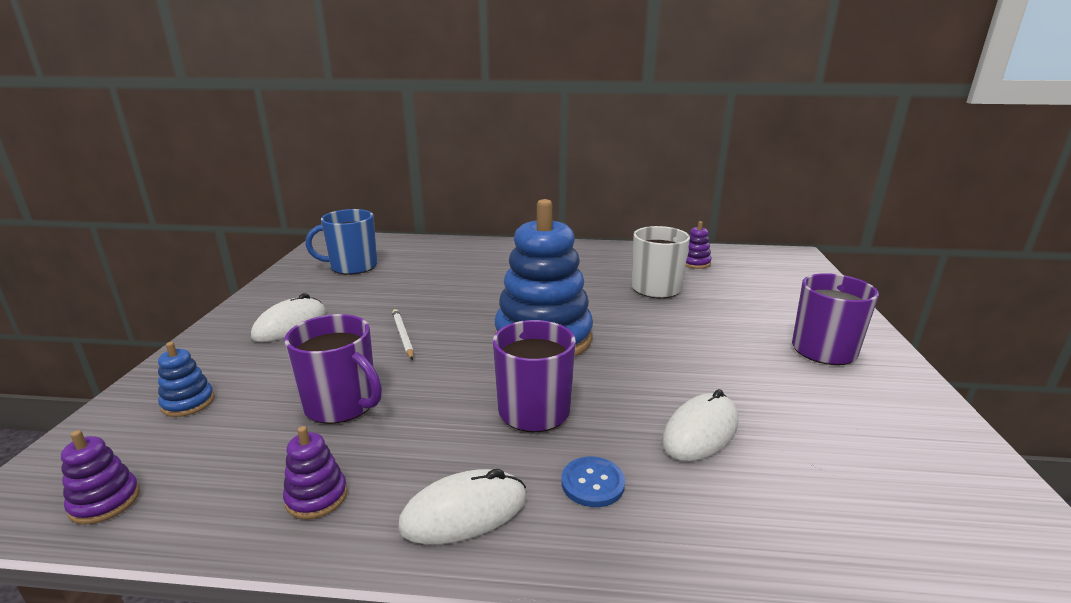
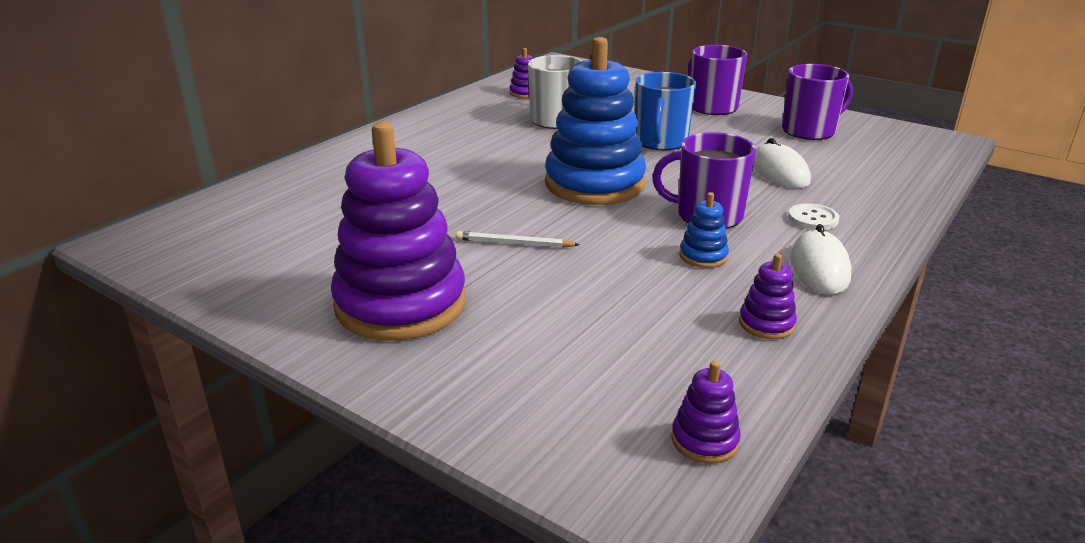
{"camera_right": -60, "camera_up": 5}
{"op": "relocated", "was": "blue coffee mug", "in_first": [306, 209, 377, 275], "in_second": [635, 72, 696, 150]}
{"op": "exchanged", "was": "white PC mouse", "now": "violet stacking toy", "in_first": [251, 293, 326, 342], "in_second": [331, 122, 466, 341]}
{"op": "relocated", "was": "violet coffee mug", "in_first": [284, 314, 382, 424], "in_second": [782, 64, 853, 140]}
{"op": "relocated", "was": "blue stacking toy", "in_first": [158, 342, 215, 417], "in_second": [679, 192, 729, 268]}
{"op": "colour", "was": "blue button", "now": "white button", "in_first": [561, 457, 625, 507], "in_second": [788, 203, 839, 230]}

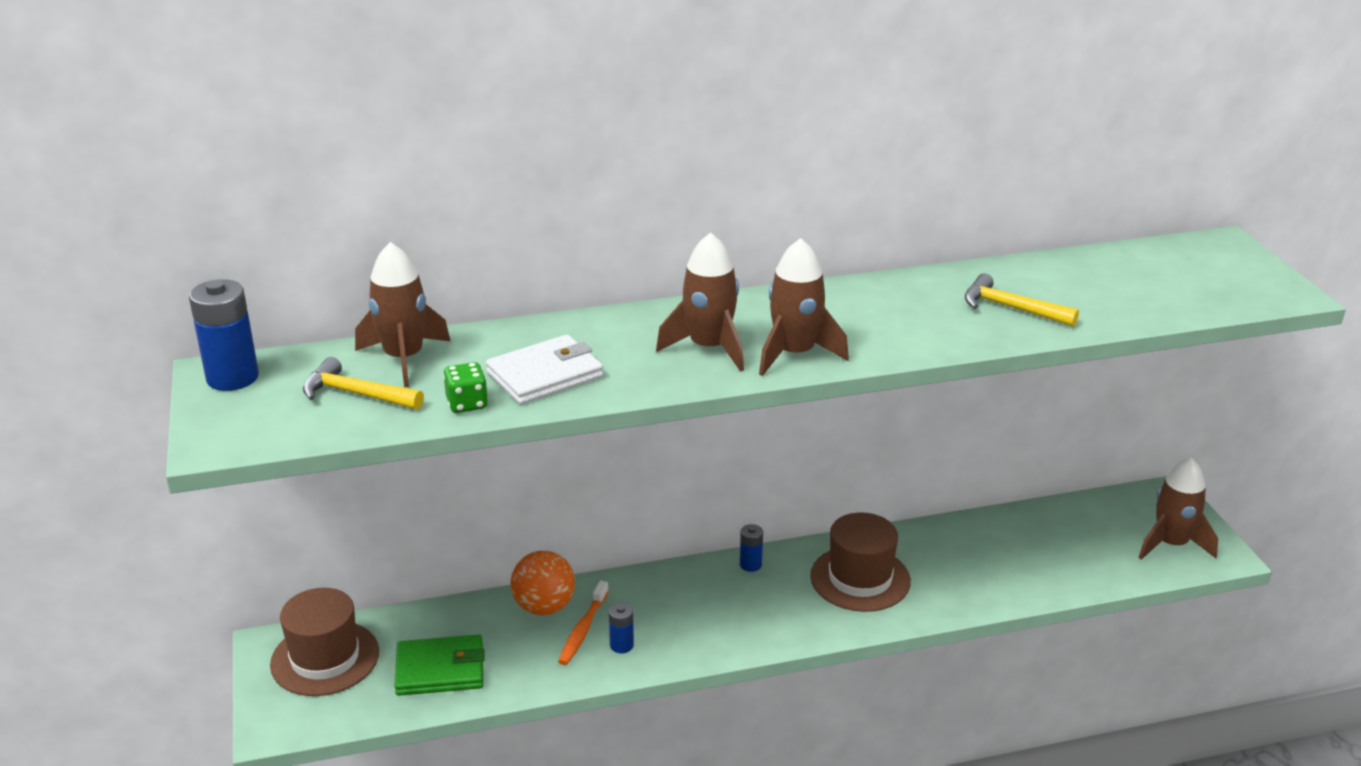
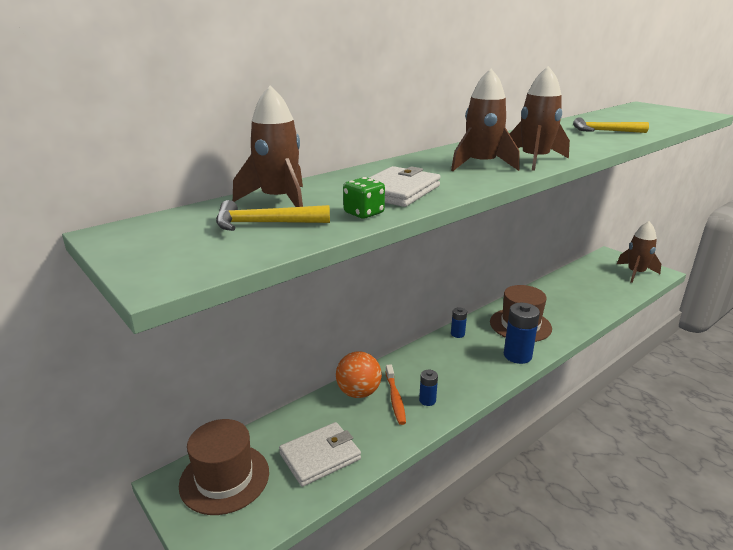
{"camera_right": -25, "camera_up": -5}
{"op": "relocated", "was": "blue battery", "in_first": [189, 279, 259, 391], "in_second": [504, 303, 540, 364]}
{"op": "colour", "was": "leaf-green billfold", "now": "white billfold", "in_first": [395, 635, 485, 696], "in_second": [279, 422, 361, 487]}

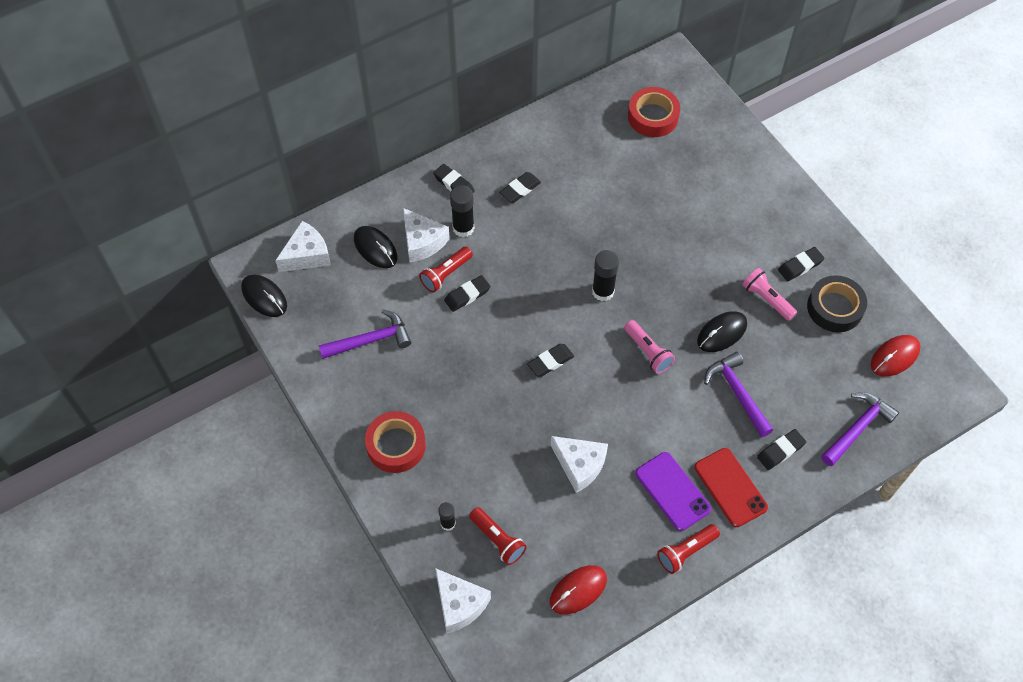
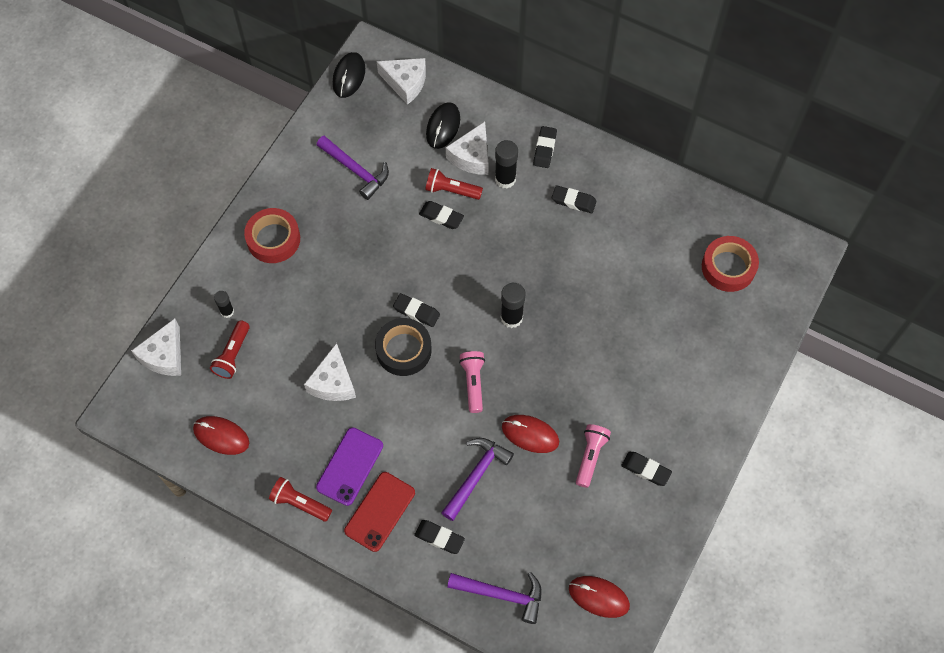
{"camera_right": 60, "camera_up": 5}
{"op": "relocated", "was": "jet-black sticky tape", "in_first": [807, 275, 867, 332], "in_second": [375, 318, 432, 376]}
{"op": "colour", "was": "jet-black PC mouse", "now": "scarlet PC mouse", "in_first": [697, 311, 747, 352], "in_second": [502, 415, 559, 453]}
{"op": "spun", "was": "rose-pink pocket torch", "in_first": [624, 320, 675, 374], "in_second": [459, 351, 485, 413], "clockwise": 150}

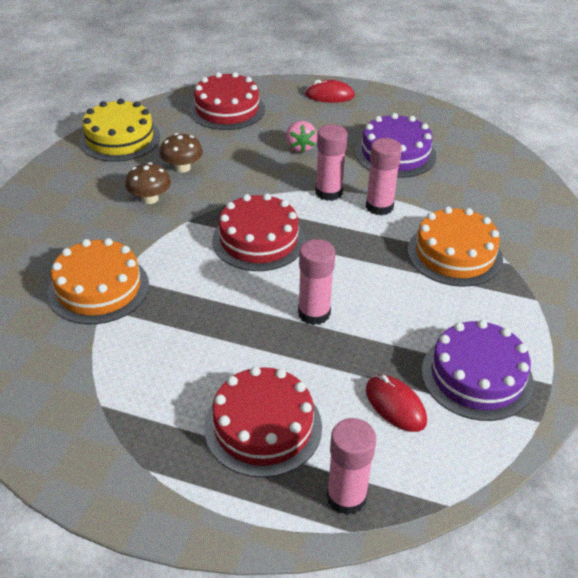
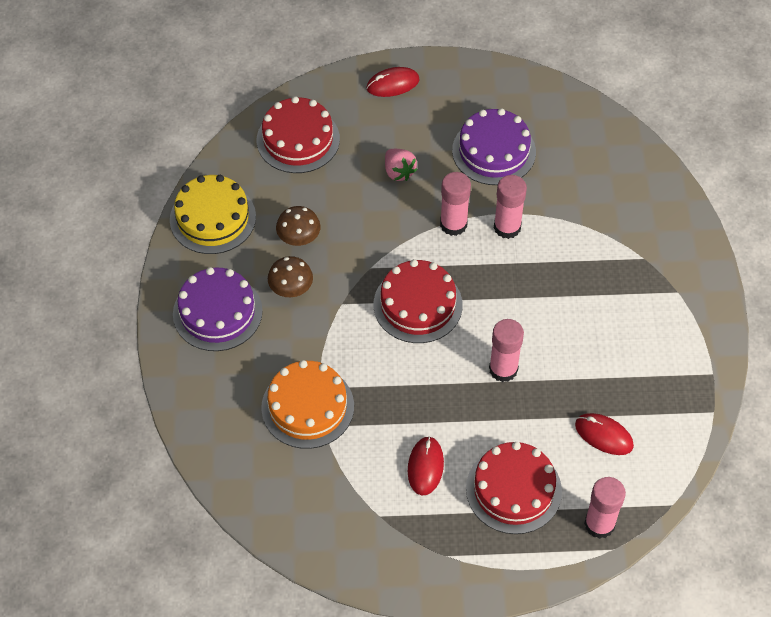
{"camera_right": -20, "camera_up": 15}
{"op": "missing", "was": "bright orange layer cake", "in_first": [408, 206, 503, 287]}
{"op": "relocated", "was": "violet layer cake", "in_first": [422, 320, 534, 421], "in_second": [173, 267, 263, 351]}
{"op": "appeared", "now": "scarlet PC mouse", "in_second": [408, 436, 444, 495]}

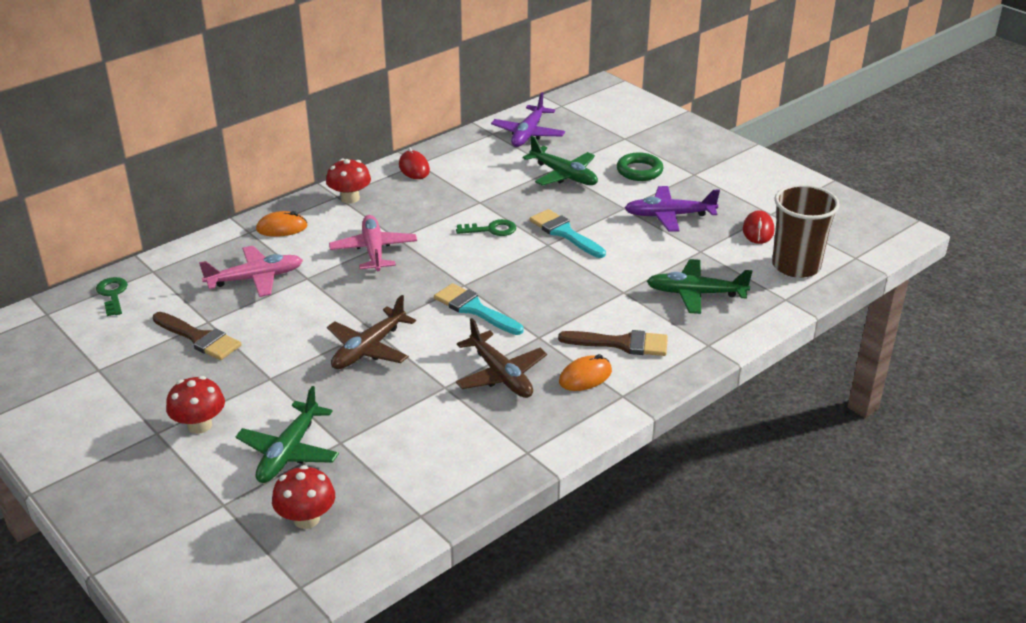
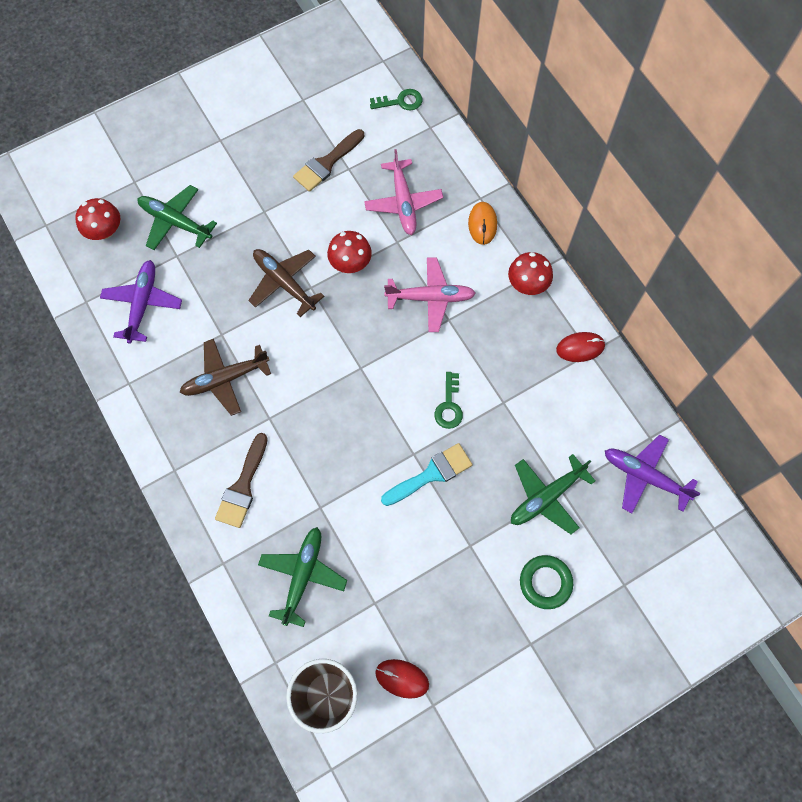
{"camera_right": 100, "camera_up": 35}
{"op": "relocated", "was": "violet aeroplane", "in_first": [625, 186, 720, 232], "in_second": [100, 260, 182, 344]}
{"op": "missing", "was": "teal brush", "in_first": [434, 283, 523, 335]}
{"op": "missing", "was": "bright orange PC mouse", "in_first": [559, 354, 612, 391]}
{"op": "relocated", "was": "scarlet mushroom", "in_first": [166, 376, 225, 434], "in_second": [327, 231, 372, 273]}

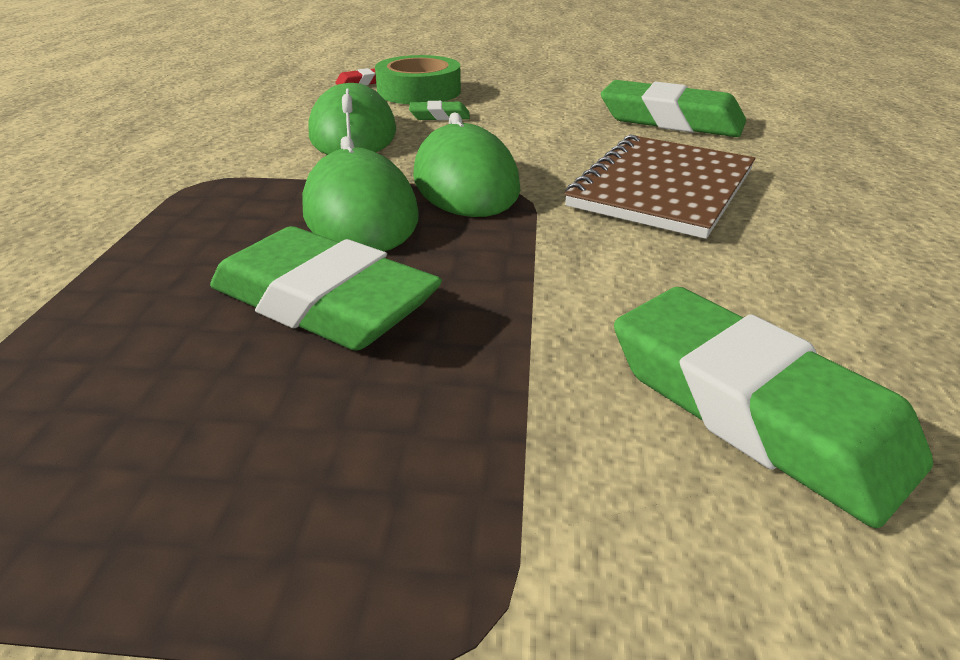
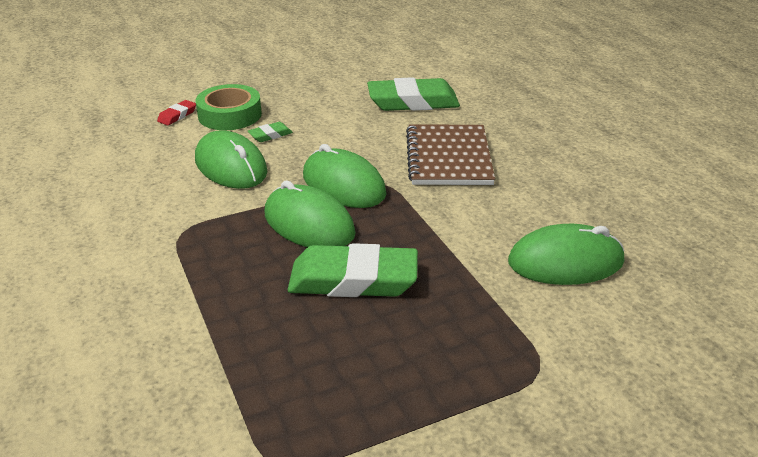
{"camera_right": -30, "camera_up": 0}
{"op": "exchanged", "was": "leaf-green pencil eraser", "now": "leaf-green PC mouse", "in_first": [614, 287, 933, 528], "in_second": [508, 224, 624, 285]}

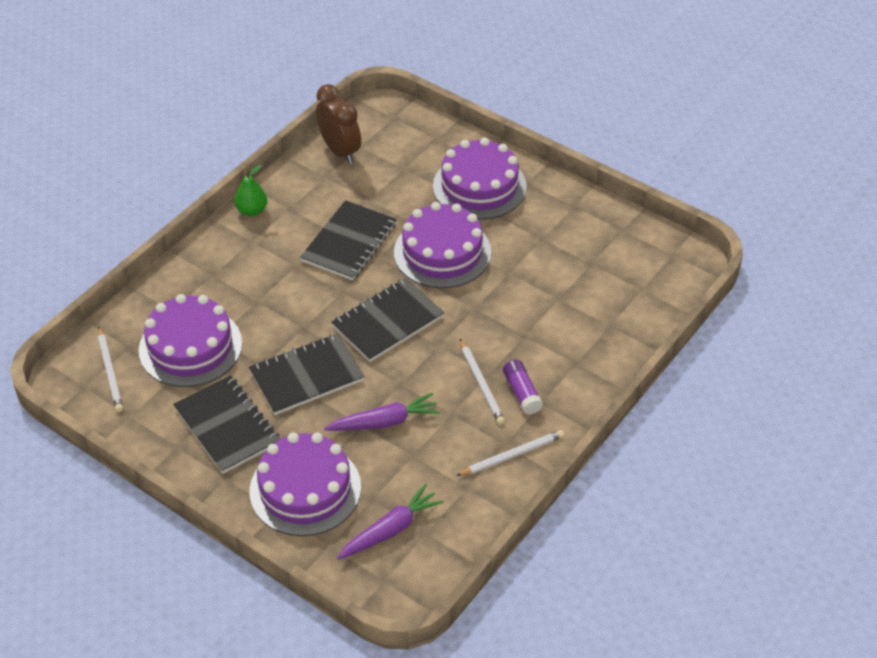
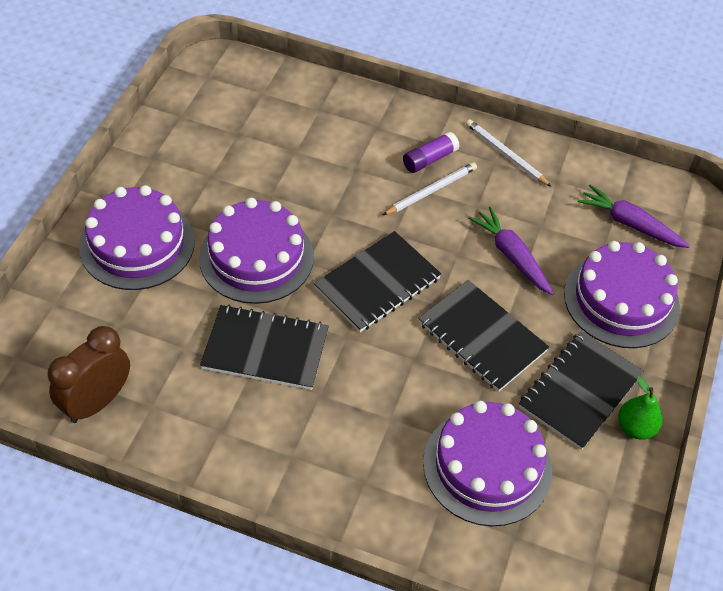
{"camera_right": -110, "camera_up": 5}
{"op": "relocated", "was": "leaf-green pear", "in_first": [235, 165, 267, 216], "in_second": [618, 377, 663, 440]}
{"op": "spun", "was": "jet-black notebook", "in_first": [331, 278, 444, 362], "in_second": [314, 231, 441, 332], "clockwise": -75}
{"op": "missing", "was": "white wooden pencil", "in_first": [98, 327, 123, 412]}

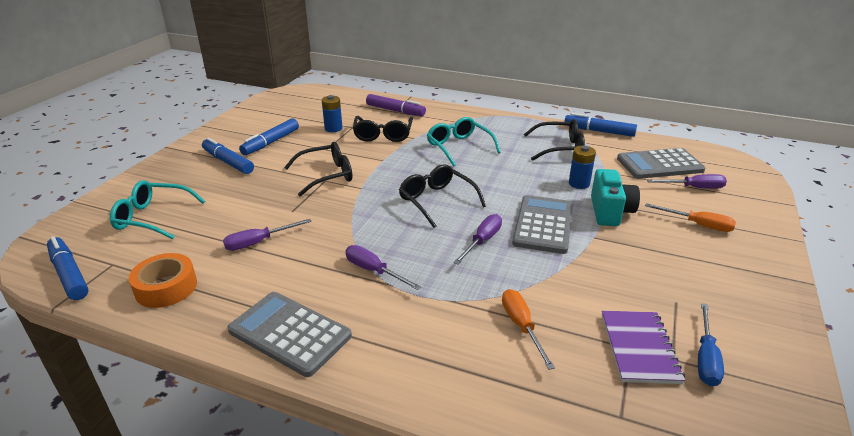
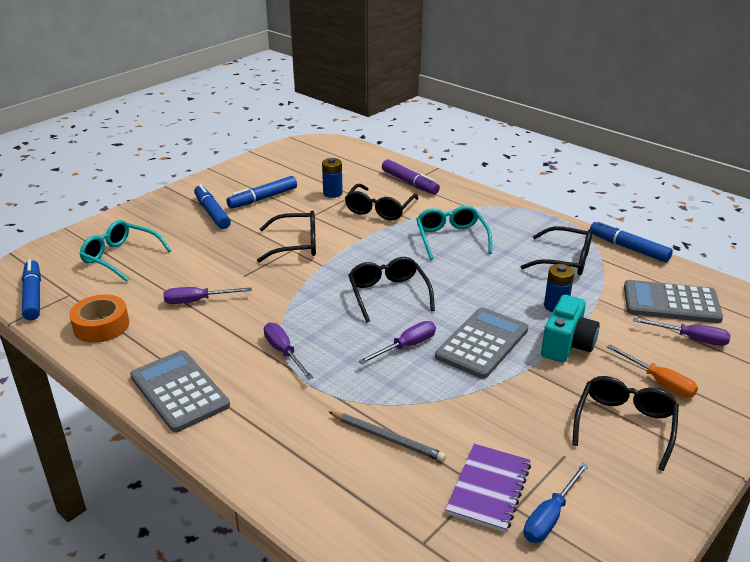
{"camera_right": 20, "camera_up": 0}
{"op": "exchanged", "was": "bright orange flat screwdriver", "now": "ash-grey wooden pencil", "in_first": [502, 289, 555, 370], "in_second": [329, 412, 446, 462]}
{"op": "appeared", "now": "jet-black eyeglasses", "in_second": [572, 376, 679, 471]}

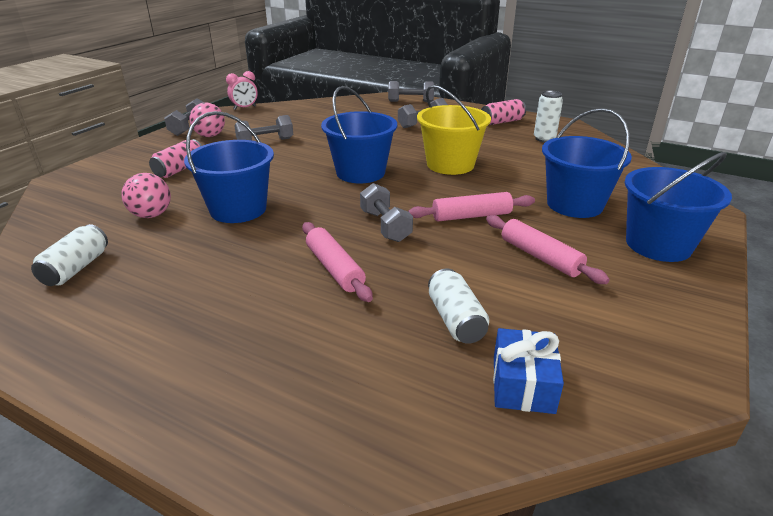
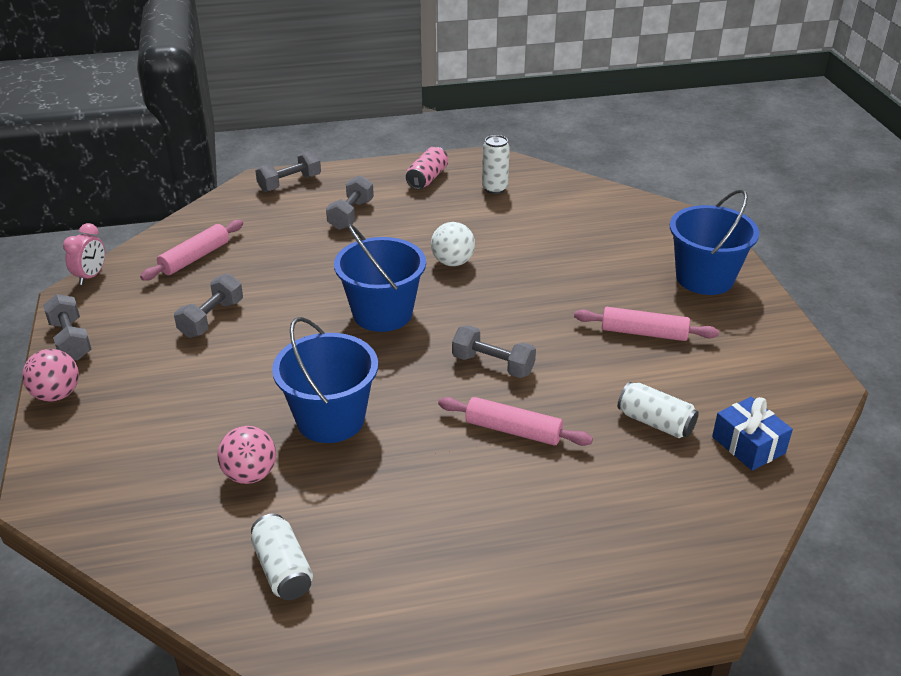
{"camera_right": -40, "camera_up": 5}
{"op": "exchanged", "was": "golden bucket", "now": "white sphere", "in_first": [417, 85, 491, 175], "in_second": [431, 222, 475, 266]}
{"op": "relocated", "was": "rose-pink sphere", "in_first": [190, 103, 225, 137], "in_second": [22, 349, 79, 402]}
{"op": "missing", "was": "blue bucket", "in_first": [542, 108, 632, 218]}
{"op": "missing", "was": "rose-pink tin", "in_first": [149, 139, 202, 178]}
{"op": "relocated", "was": "rose-pink pastry roller", "in_first": [408, 192, 535, 221], "in_second": [140, 220, 243, 281]}

